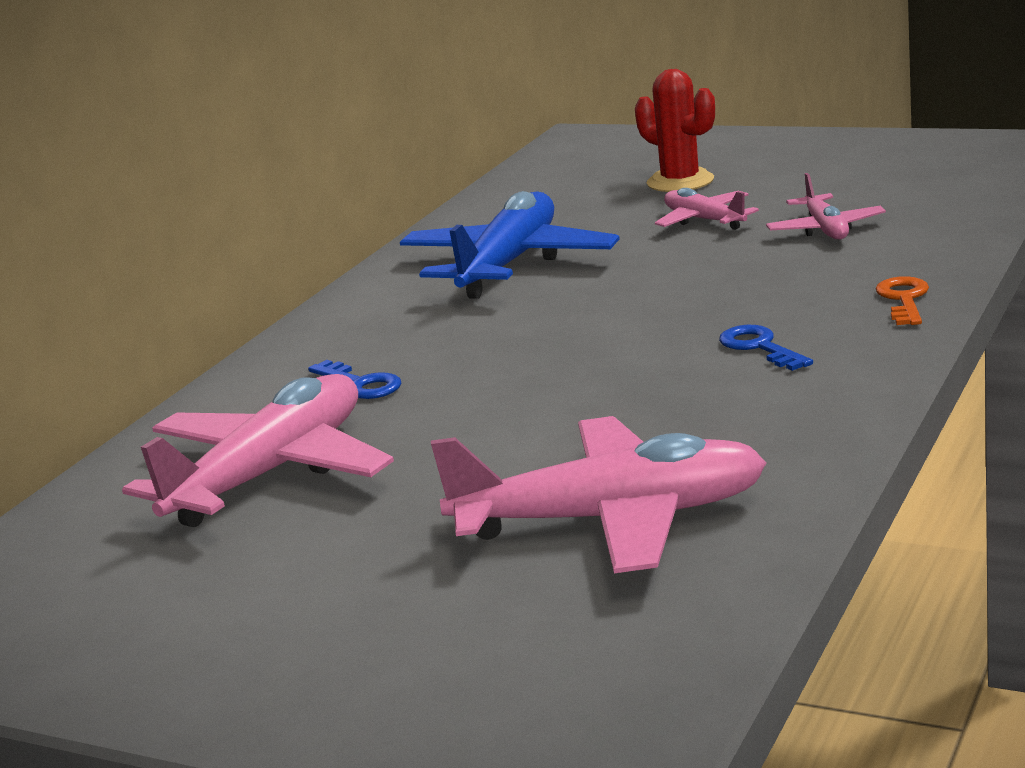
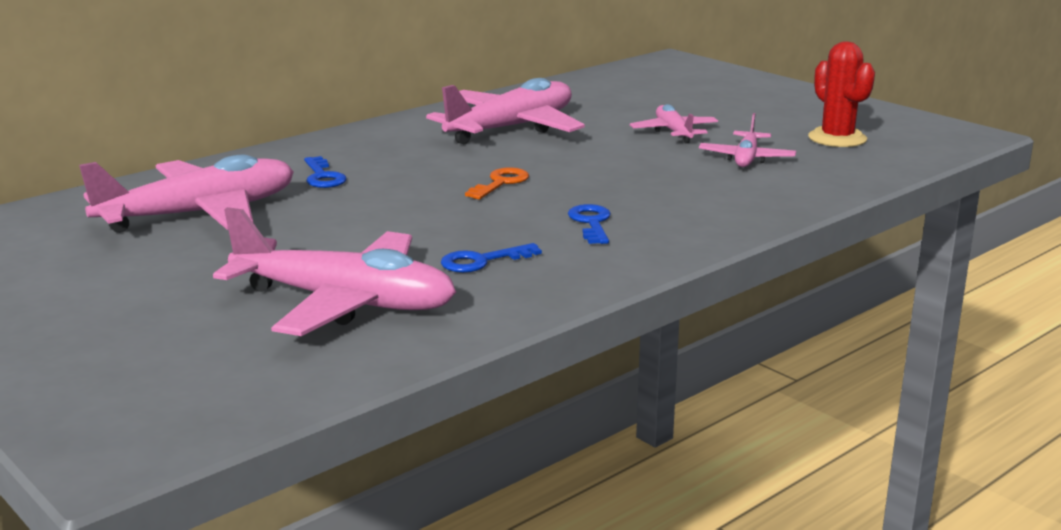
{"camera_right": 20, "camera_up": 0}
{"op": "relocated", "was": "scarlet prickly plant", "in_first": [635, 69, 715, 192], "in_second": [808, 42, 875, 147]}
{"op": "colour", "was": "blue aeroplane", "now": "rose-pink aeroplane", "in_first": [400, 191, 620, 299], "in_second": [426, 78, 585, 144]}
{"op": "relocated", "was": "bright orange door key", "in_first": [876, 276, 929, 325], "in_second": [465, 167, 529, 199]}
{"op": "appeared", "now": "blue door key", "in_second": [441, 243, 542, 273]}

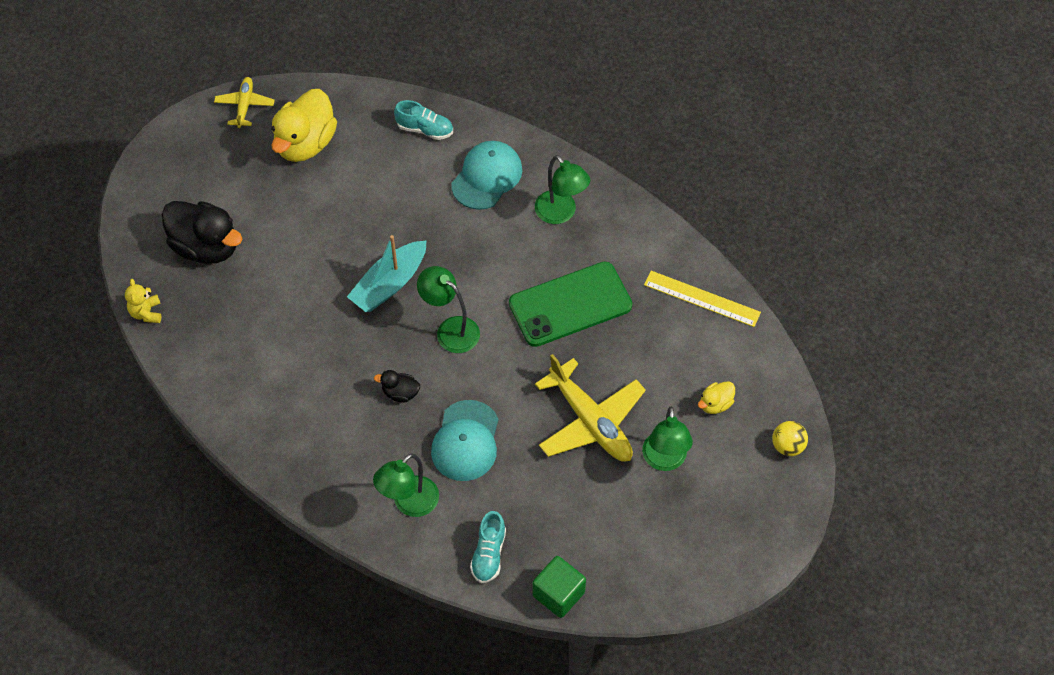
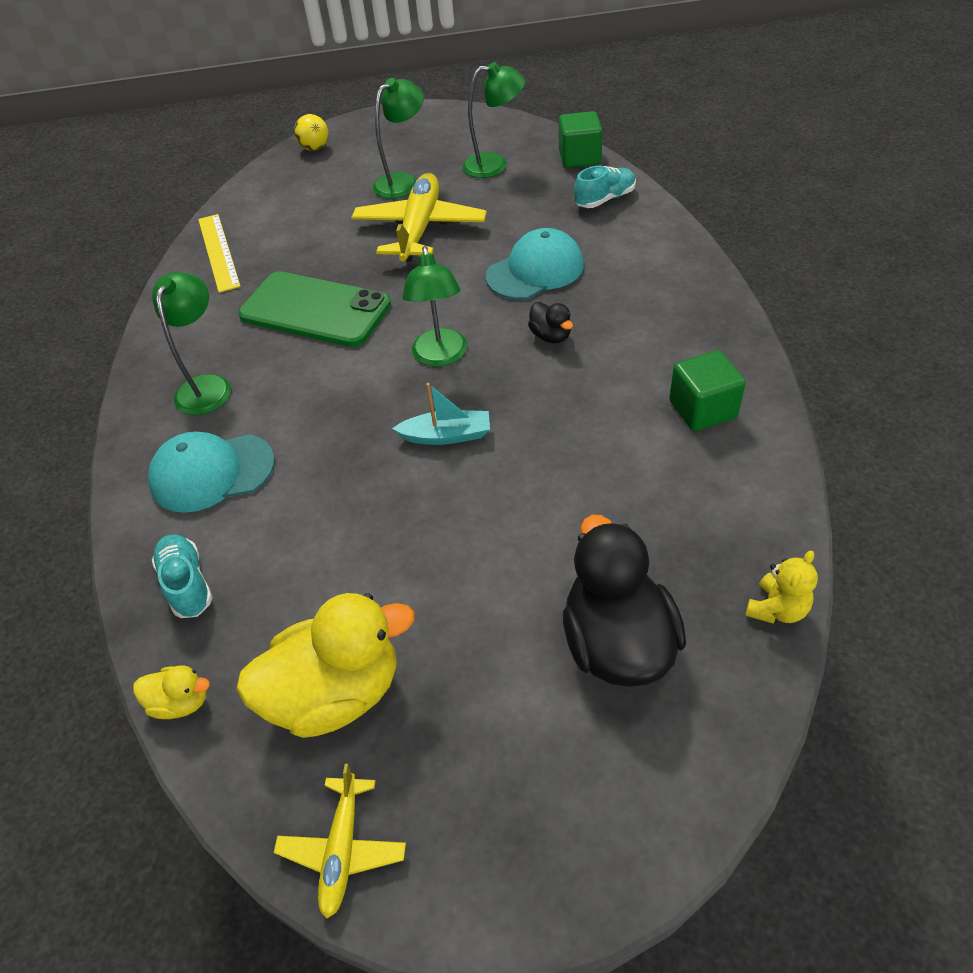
{"camera_right": -130, "camera_up": -10}
{"op": "spun", "was": "golden aeroplane", "in_first": [214, 77, 275, 128], "in_second": [273, 764, 406, 919], "clockwise": -45}
{"op": "size", "was": "teal toy boat", "in_first": [347, 235, 427, 312], "in_second": [392, 383, 490, 445], "ratio": 0.66}
{"op": "relocated", "was": "golden rubber duck", "in_first": [698, 381, 735, 414], "in_second": [133, 665, 210, 719]}
{"op": "relocated", "was": "leaf-green lamp", "in_first": [373, 453, 439, 517], "in_second": [462, 62, 525, 178]}
{"op": "appeared", "now": "leaf-green solid cube", "in_second": [669, 350, 746, 431]}

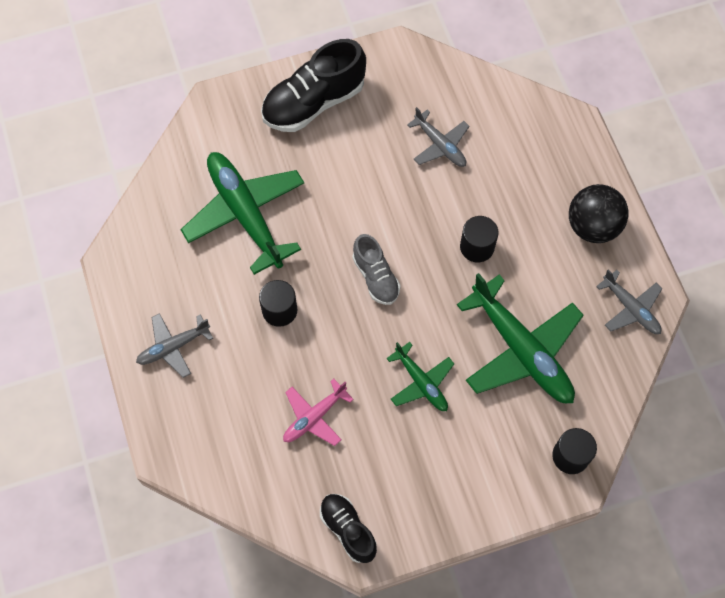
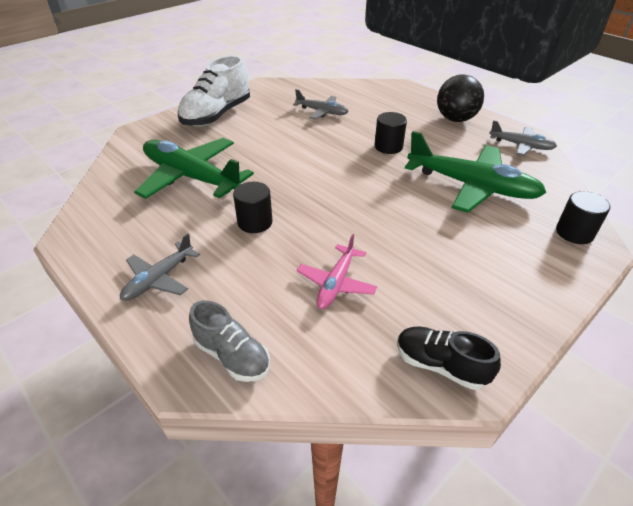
{"camera_right": -25, "camera_up": -25}
{"op": "colour", "was": "jet-black lace-up shoe", "now": "white lace-up shoe", "in_first": [261, 39, 366, 132], "in_second": [178, 55, 250, 127]}
{"op": "relocated", "was": "ash-grey lace-up shoe", "in_first": [352, 234, 401, 305], "in_second": [189, 300, 270, 382]}
{"op": "missing", "was": "leaf-green aeroplane", "in_first": [386, 342, 454, 411]}

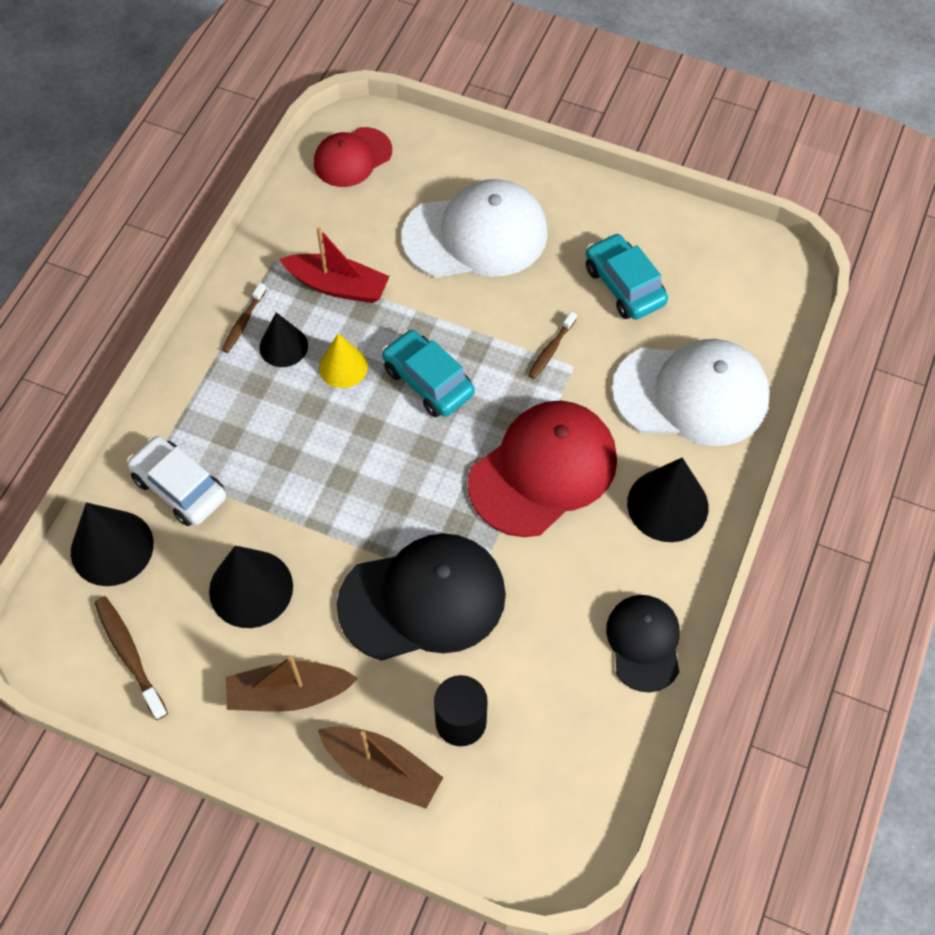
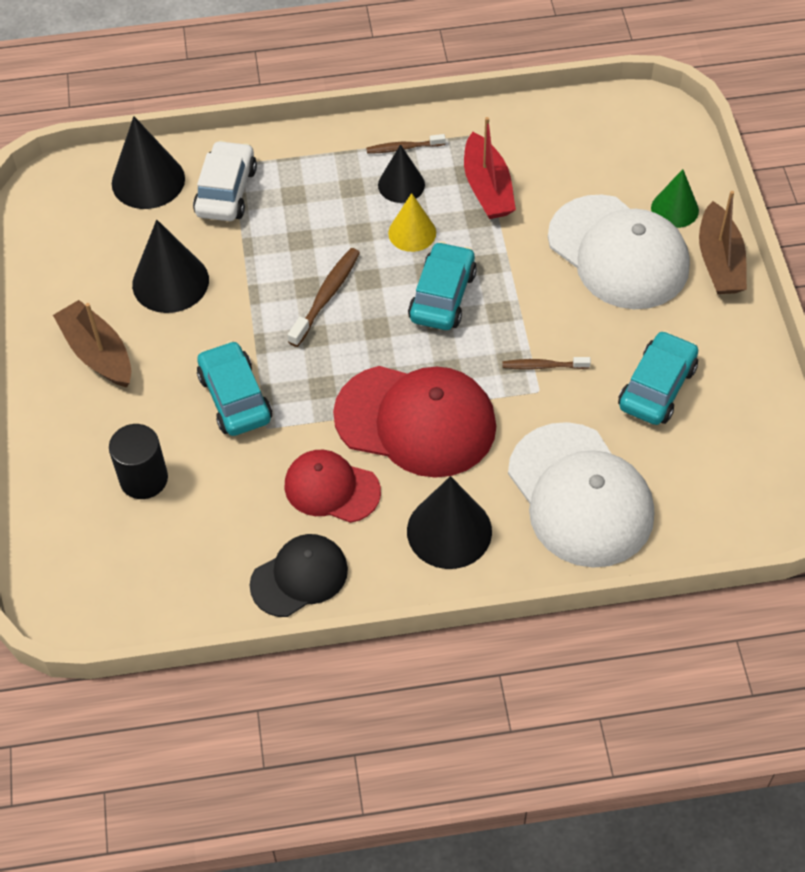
{"camera_right": 60, "camera_up": -5}
{"op": "relocated", "was": "scarlet peaked cap", "in_first": [314, 127, 392, 187], "in_second": [285, 450, 381, 523]}
{"op": "exchanged", "was": "jet-black peaked cap", "now": "teal car", "in_first": [337, 533, 506, 661], "in_second": [197, 341, 272, 436]}
{"op": "relocated", "was": "brown dental brush", "in_first": [94, 596, 168, 720], "in_second": [288, 248, 360, 347]}
{"op": "relocated", "was": "brown toy boat", "in_first": [318, 726, 443, 809], "in_second": [699, 191, 747, 294]}
{"op": "appeared", "now": "leaf-green solid cone", "in_second": [651, 169, 699, 228]}

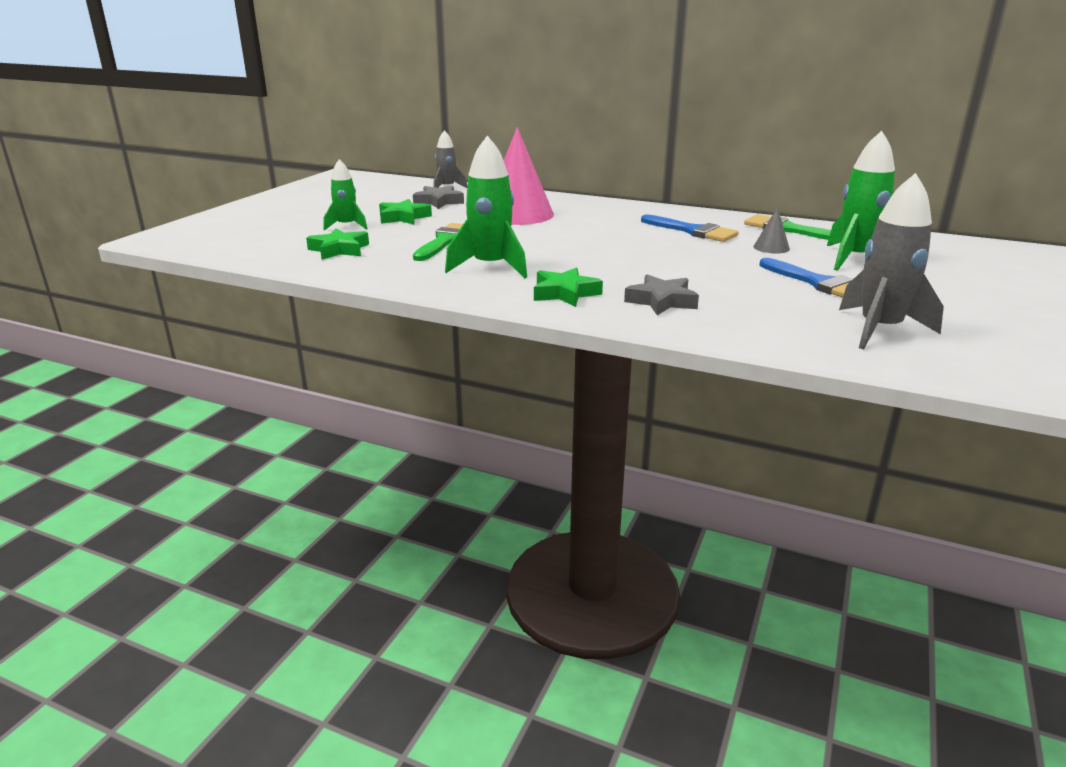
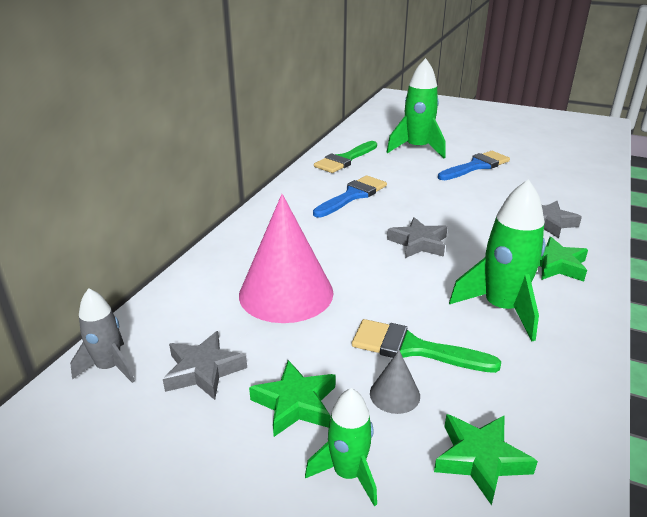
{"camera_right": -90, "camera_up": 5}
{"op": "missing", "was": "ash-grey spaceship", "in_first": [839, 173, 944, 349]}
{"op": "relocated", "was": "ash-grey solid cone", "in_first": [753, 207, 790, 254], "in_second": [370, 350, 420, 414]}
{"op": "appeared", "now": "ash-grey five-pointed star", "in_second": [387, 217, 448, 258]}

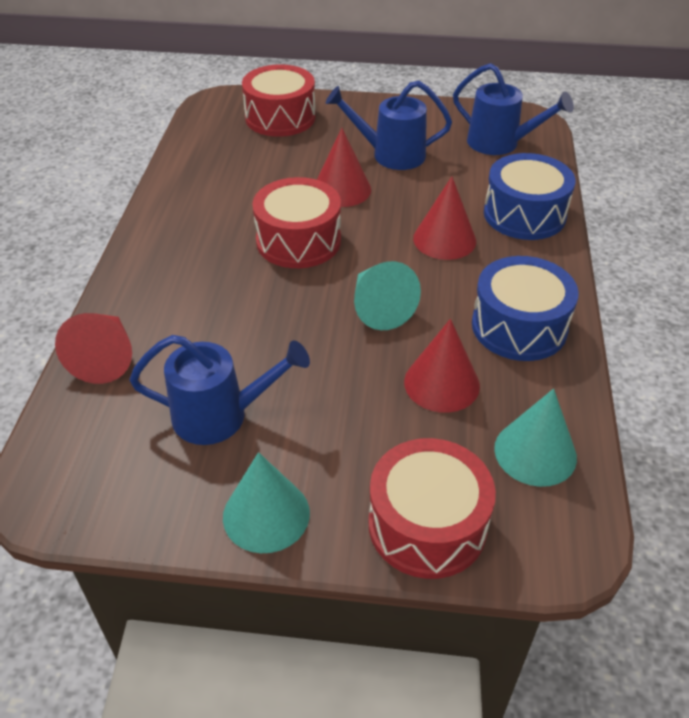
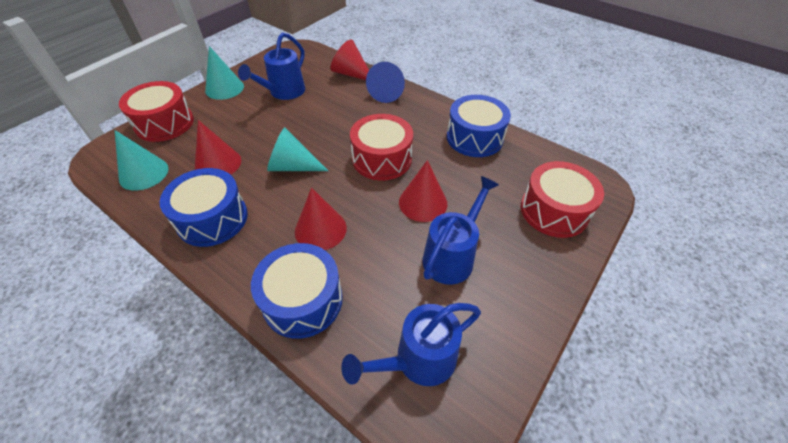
{"camera_right": 120, "camera_up": 5}
{"op": "appeared", "now": "blue solid cone", "in_second": [366, 62, 405, 103]}
{"op": "appeared", "now": "blue snare drum", "in_second": [447, 95, 511, 157]}

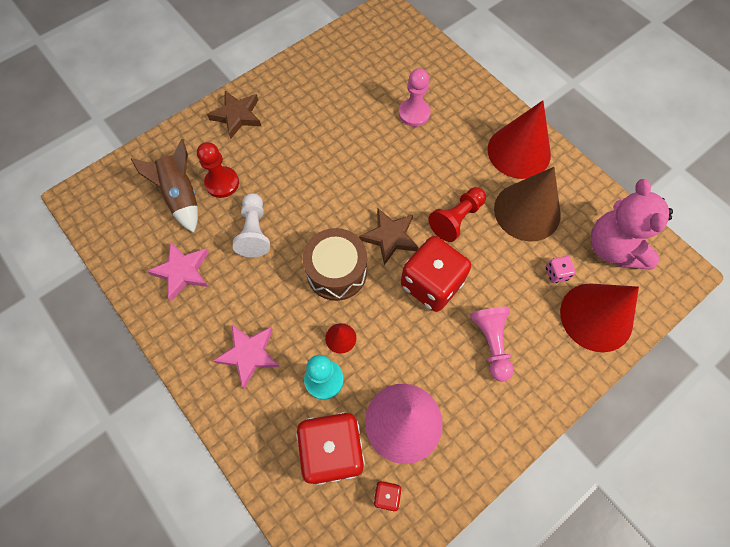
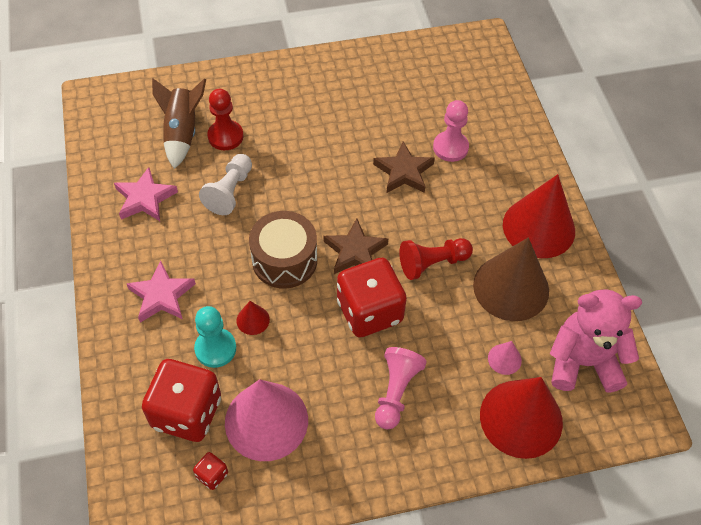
{"camera_right": 25, "camera_up": -10}
{"op": "relocated", "was": "brown five-pointed star", "in_first": [207, 91, 261, 139], "in_second": [373, 142, 435, 193]}
{"op": "spun", "was": "rose-pink teddy bear", "in_first": [591, 179, 673, 270], "in_second": [550, 289, 642, 393], "clockwise": 75}
{"op": "exchanged", "was": "rose-pink die", "now": "rose-pink solid cone", "in_first": [546, 256, 576, 283], "in_second": [488, 341, 522, 375]}

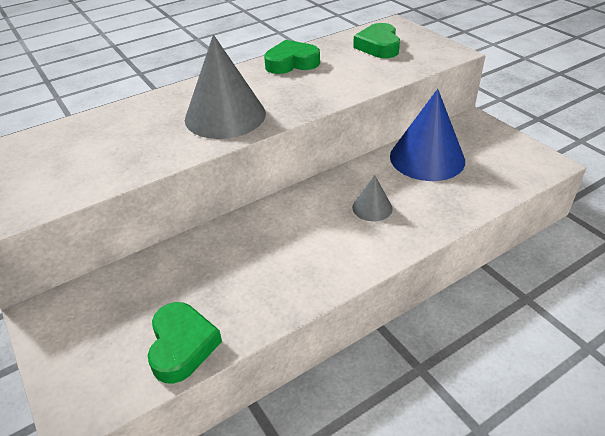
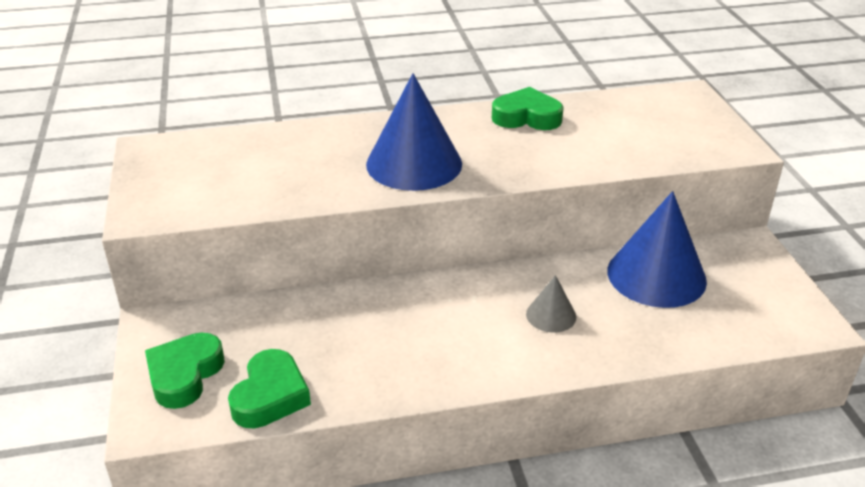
{"camera_right": 20, "camera_up": -5}
{"op": "relocated", "was": "leaf-green heart", "in_first": [353, 23, 400, 58], "in_second": [145, 333, 225, 409]}
{"op": "colour", "was": "ash-grey solid cone", "now": "blue solid cone", "in_first": [185, 35, 266, 139], "in_second": [366, 73, 462, 191]}

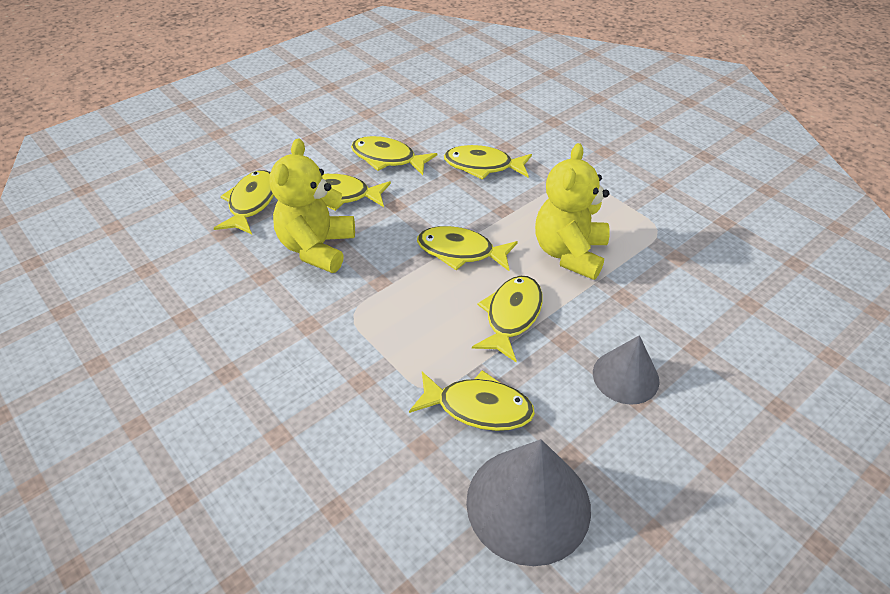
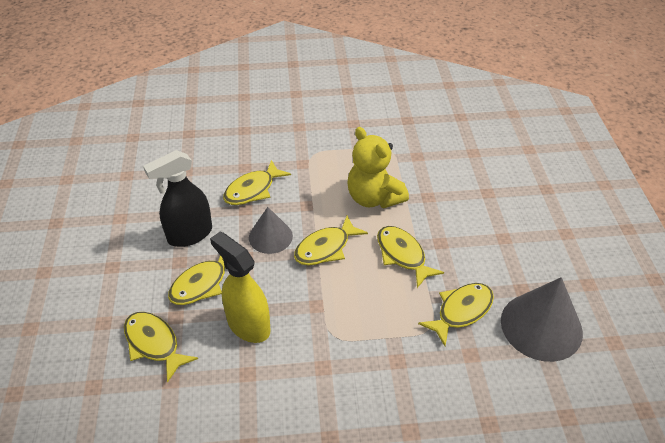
{"camera_right": -55, "camera_up": 0}
{"op": "exchanged", "was": "golden fish", "now": "jet-black spray cleaner", "in_first": [351, 136, 437, 175], "in_second": [143, 150, 212, 247]}
{"op": "exchanged", "was": "golden teddy bear", "now": "golden spray cleaner", "in_first": [269, 139, 355, 273], "in_second": [210, 232, 271, 343]}
{"op": "relocated", "was": "ash-grey solid cone", "in_first": [593, 335, 659, 405], "in_second": [249, 207, 293, 254]}

